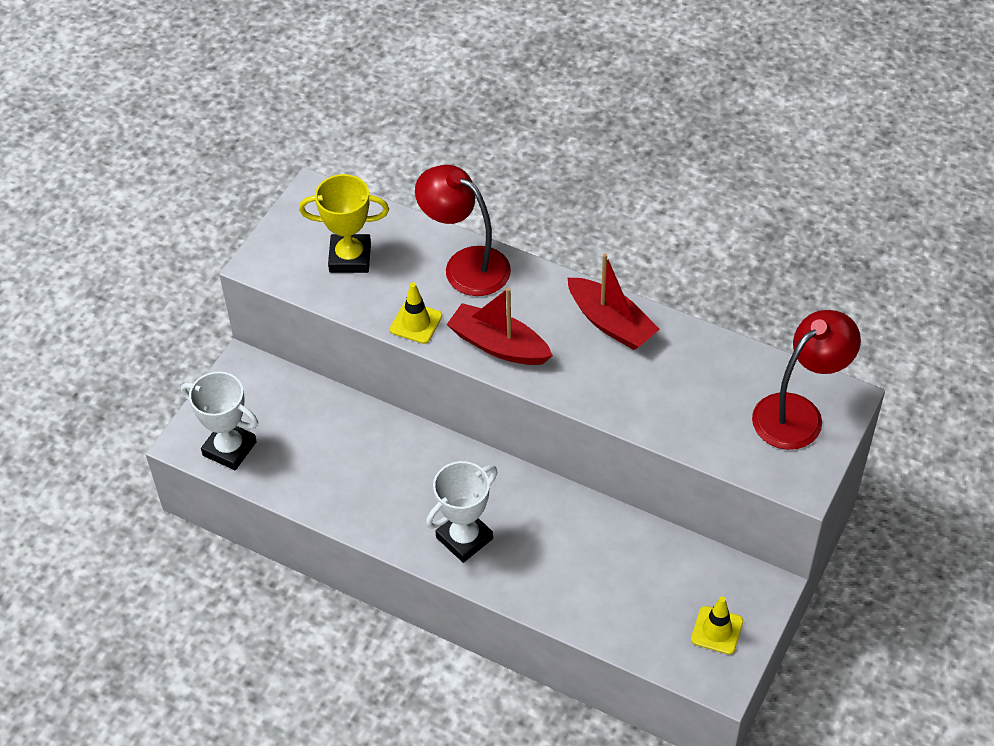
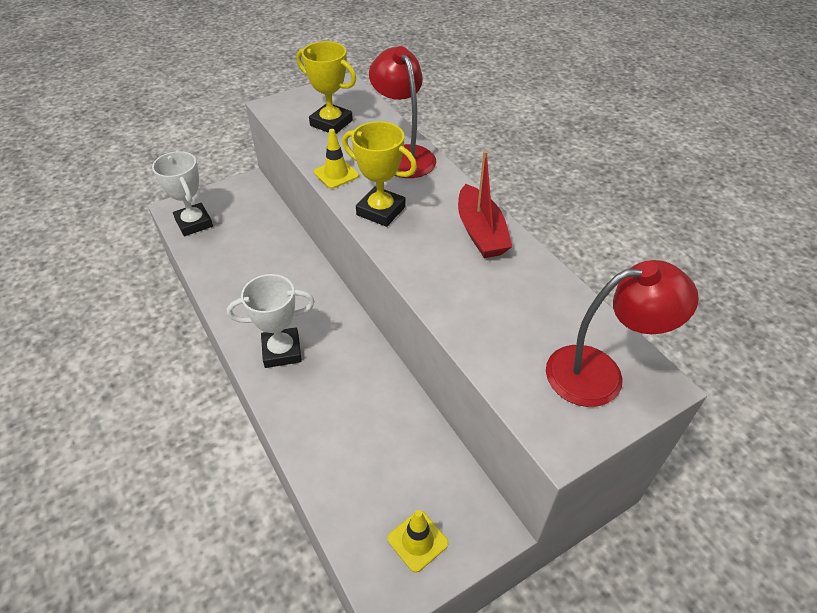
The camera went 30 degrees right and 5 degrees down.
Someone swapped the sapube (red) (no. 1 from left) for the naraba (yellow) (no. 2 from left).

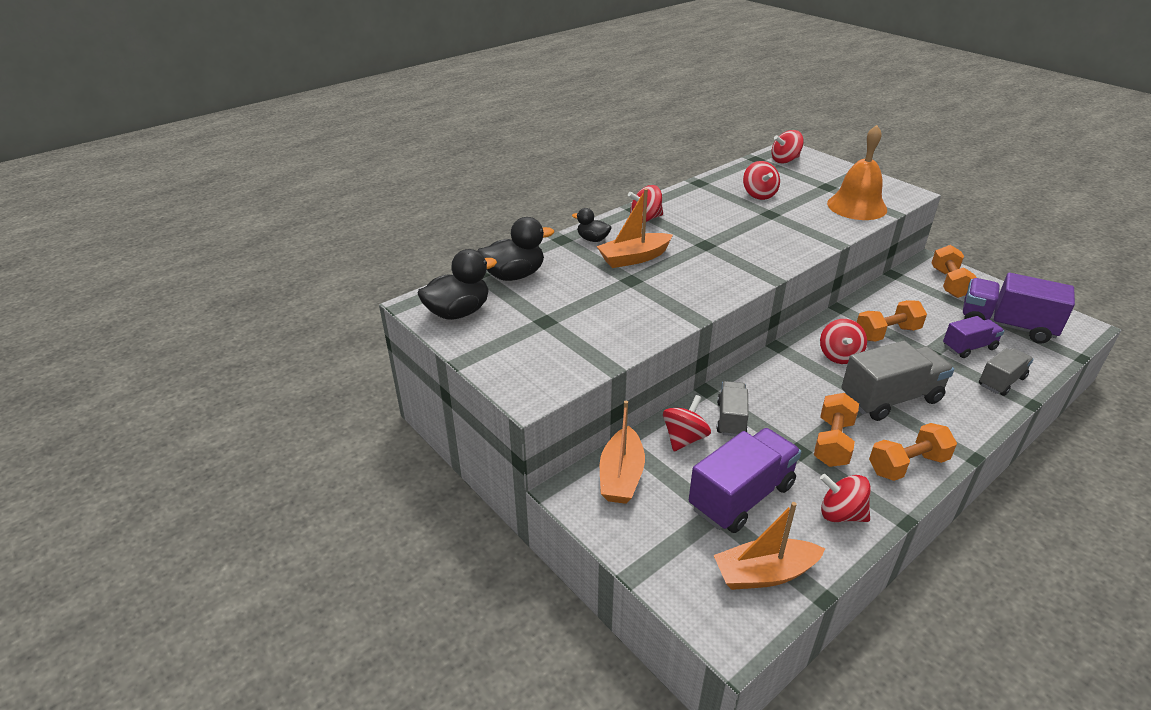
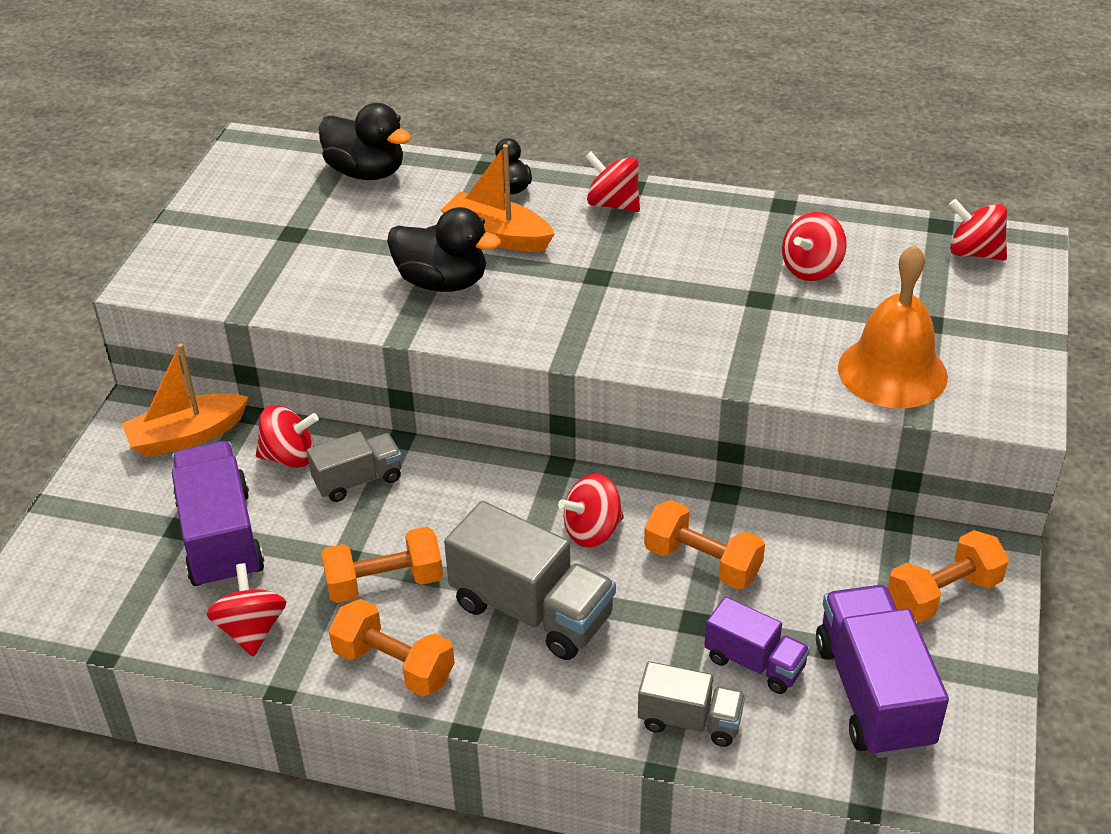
The camera went 55 degrees right and 5 degrees up.
Someone rotated the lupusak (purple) (no. 1 from left) by 120 degrees counterclockwise.
Someone carried the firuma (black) (no. 1 from left in the first image).
Someone took away the sapube (orange) (no. 3 from left).

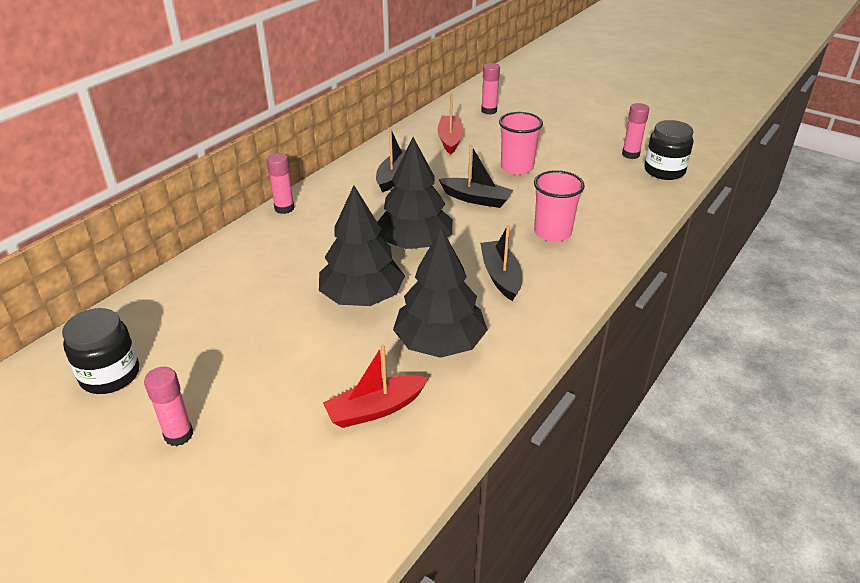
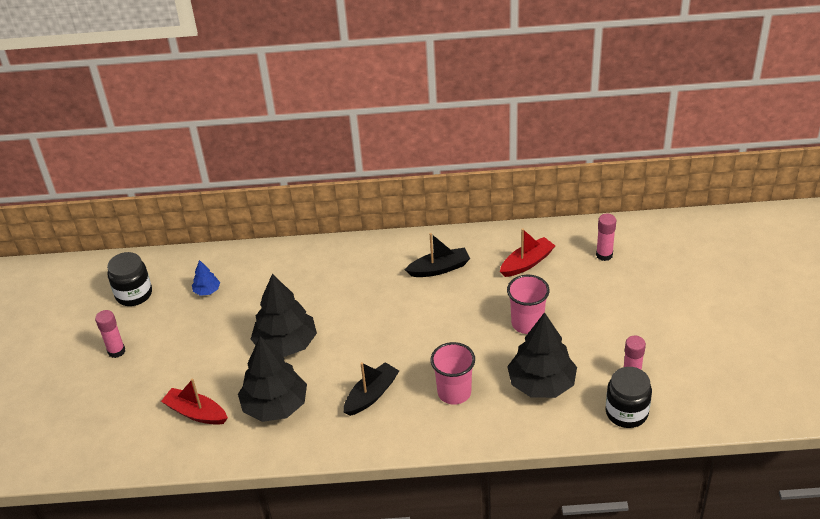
The camera went 55 degrees right and 5 degrees up.
Someone put down the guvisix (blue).
Someone carried the guvisix (black) (no. 2 from left in the first image).
Someone took away the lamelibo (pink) (no. 2 from left).
Someone took away the sapube (black) (no. 2 from left).

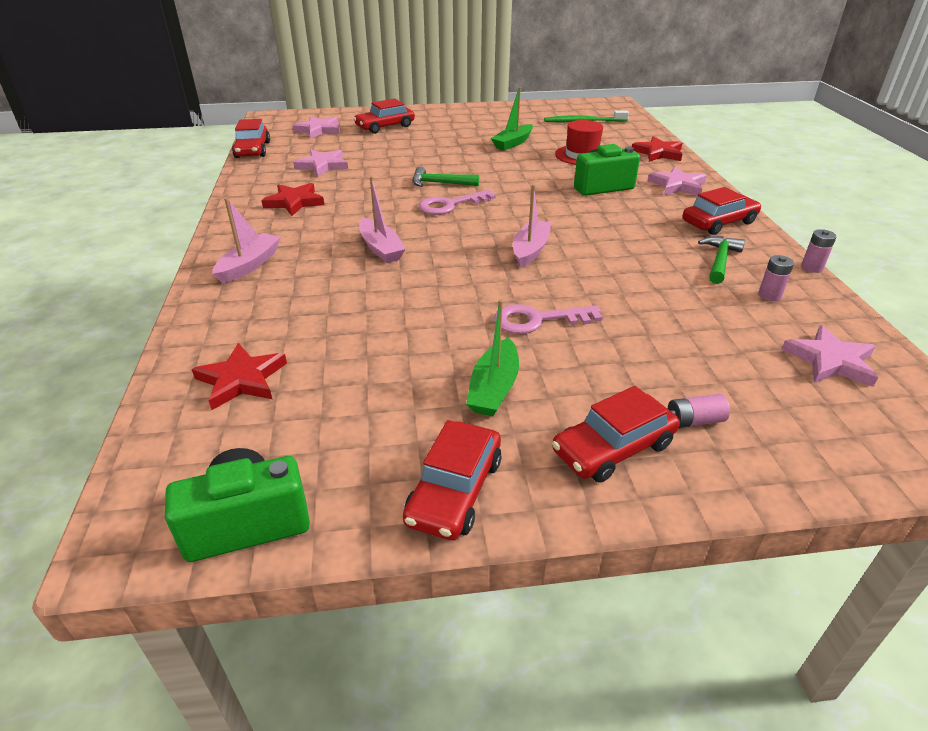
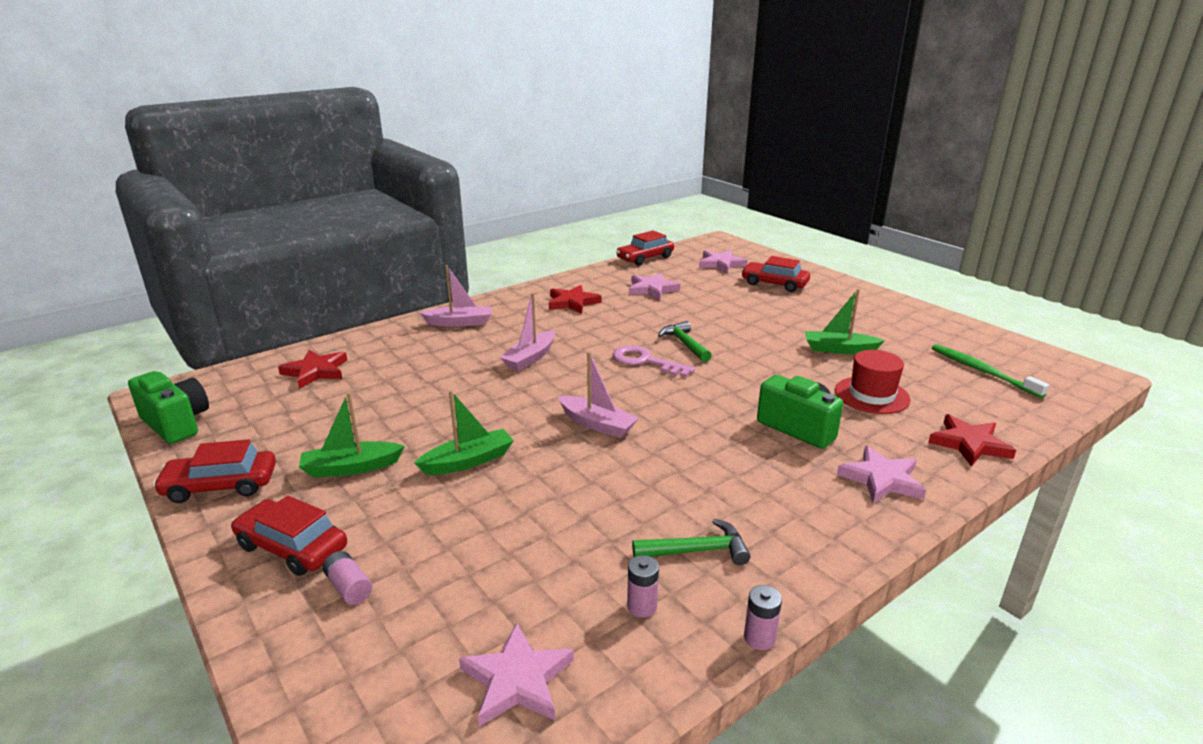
The camera went 60 degrees right and 10 degrees down.
Someone swapped the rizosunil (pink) (no. 2 from left) for the sapube (green) (no. 2 from left).
Someone rotated the sapube (pink) (no. 3 from left) by 45 degrees clockwise.
Someone took away the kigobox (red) (no. 5 from left).

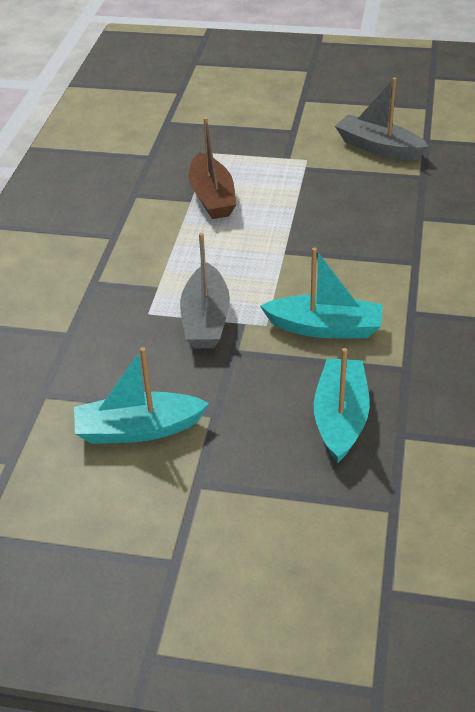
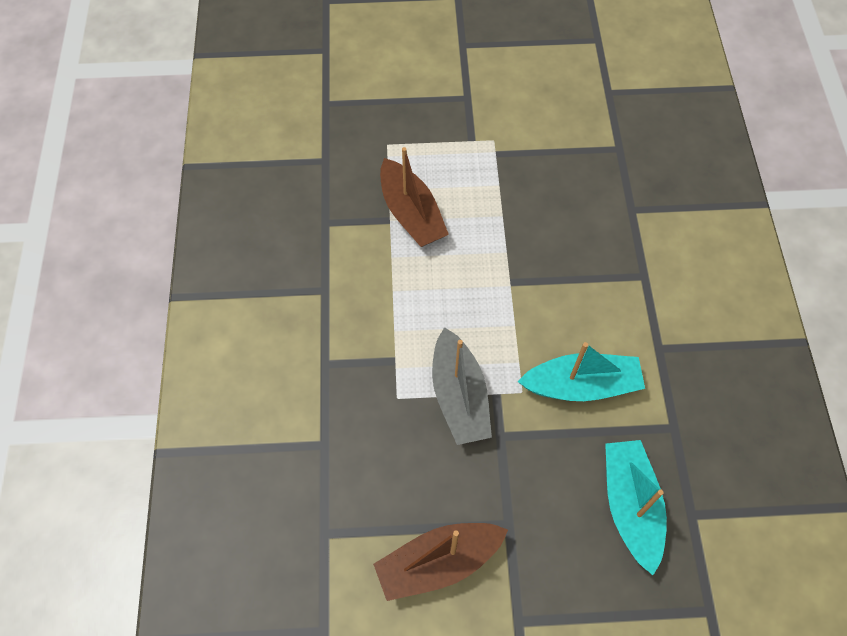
The camera went 15 degrees left and 20 degrees up.
Someone repainted the sapube (turquoise) (no. 1 from left), which became the sapube (brown) (no. 2 from left).
Someone took away the sapube (grey) (no. 2 from left).

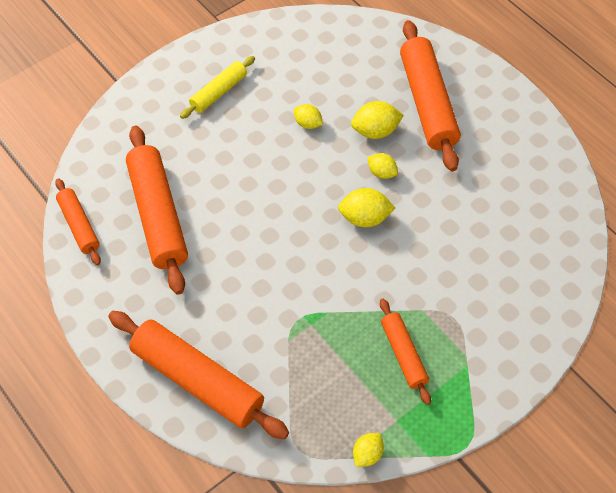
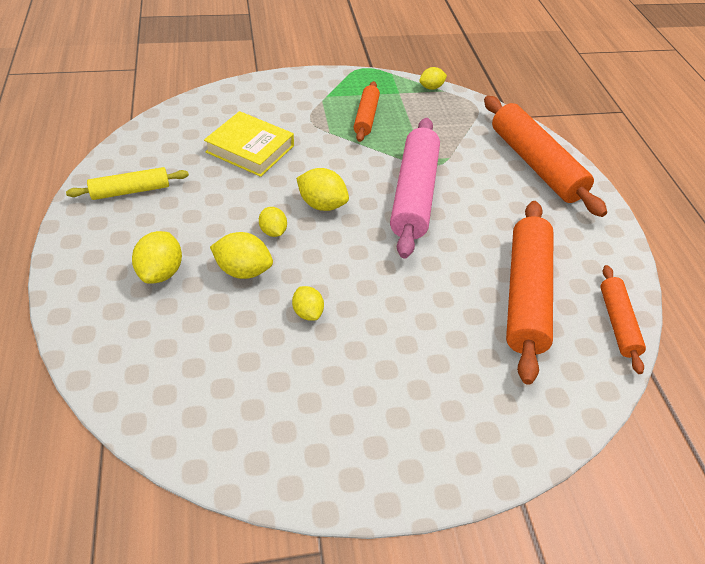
The camera went 155 degrees left and 10 degrees down.
Someone carried the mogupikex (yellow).
Someone swapped the mogupikex (orange) (no. 5 from left) for the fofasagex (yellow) (no. 1 from left).
Someone put down the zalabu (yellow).
Someone put down the mogupikex (pink).

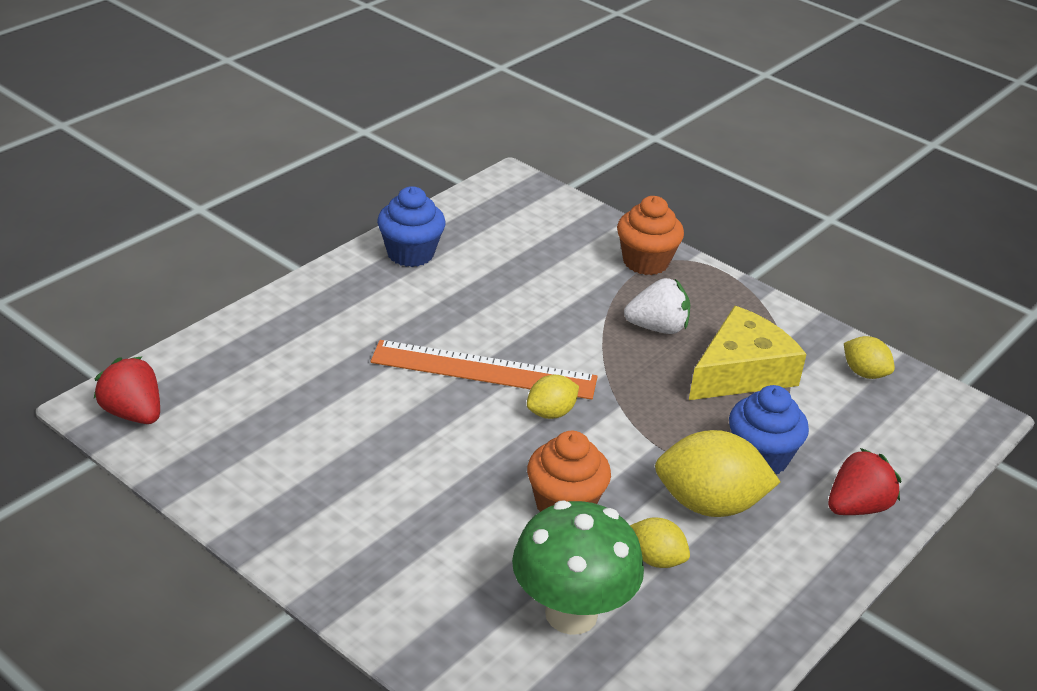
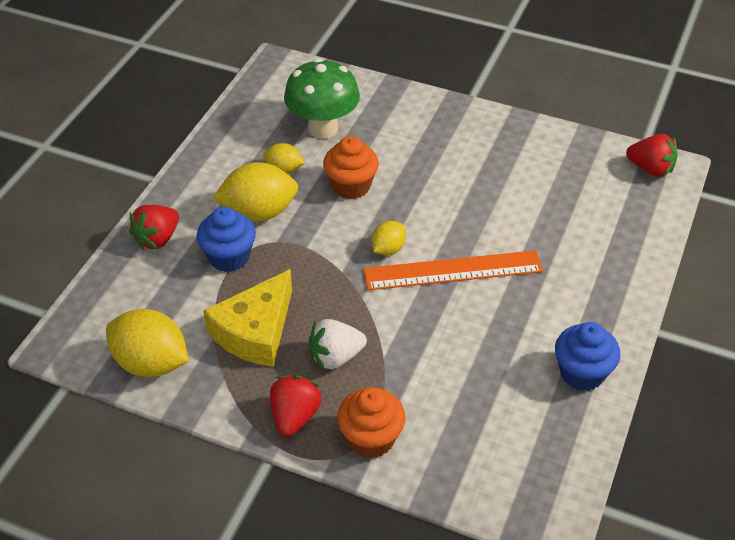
The camera went 165 degrees right and 10 degrees up.
Someone scaled the fofasagex (yellow) (no. 4 from left in the first image) by 1.85.
Someone put down the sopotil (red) (no. 2 from left).

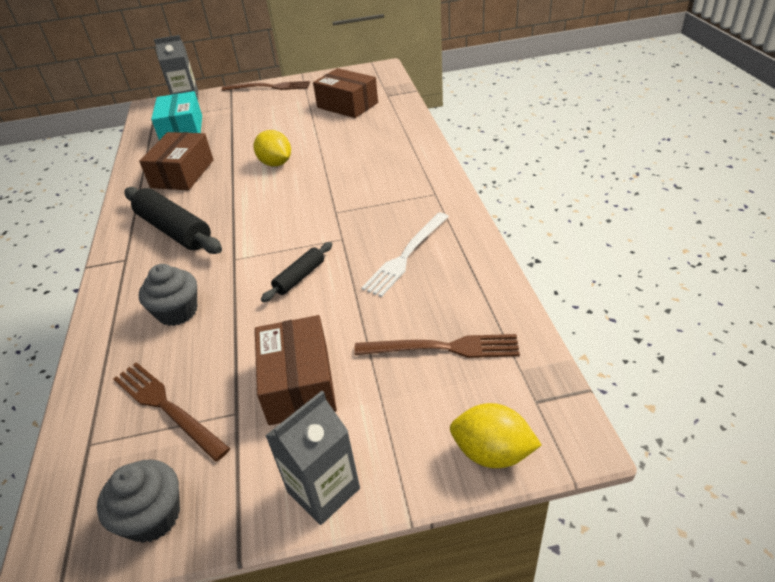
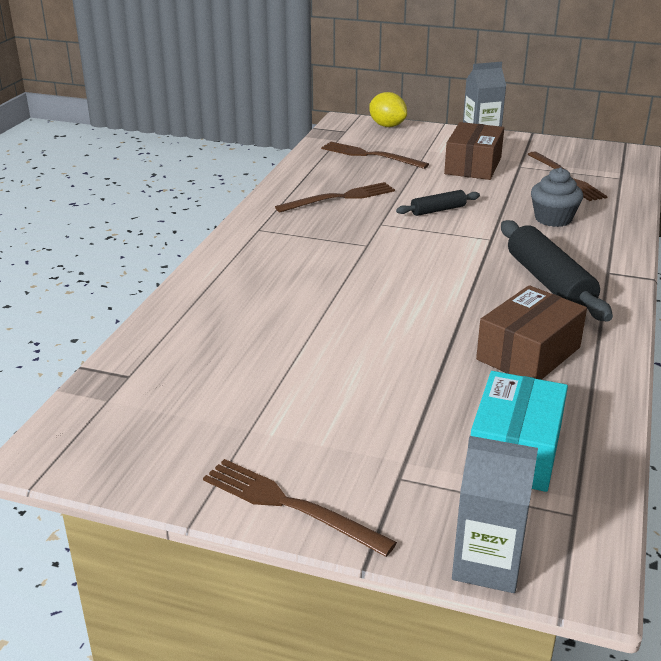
The camera went 155 degrees left and 10 degrees down.
Someone repainted the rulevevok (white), which became the rulevevok (brown) (no. 2 from left).
Someone took away the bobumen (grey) (no. 1 from left).
Someone took away the fofasagex (yellow) (no. 1 from left).
Someone took away the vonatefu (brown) (no. 3 from left).

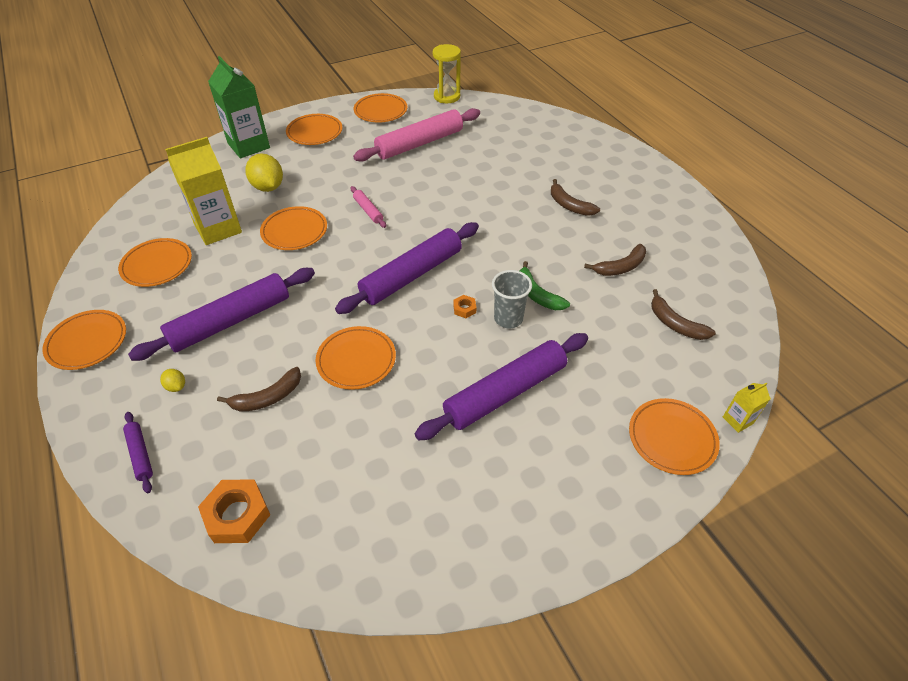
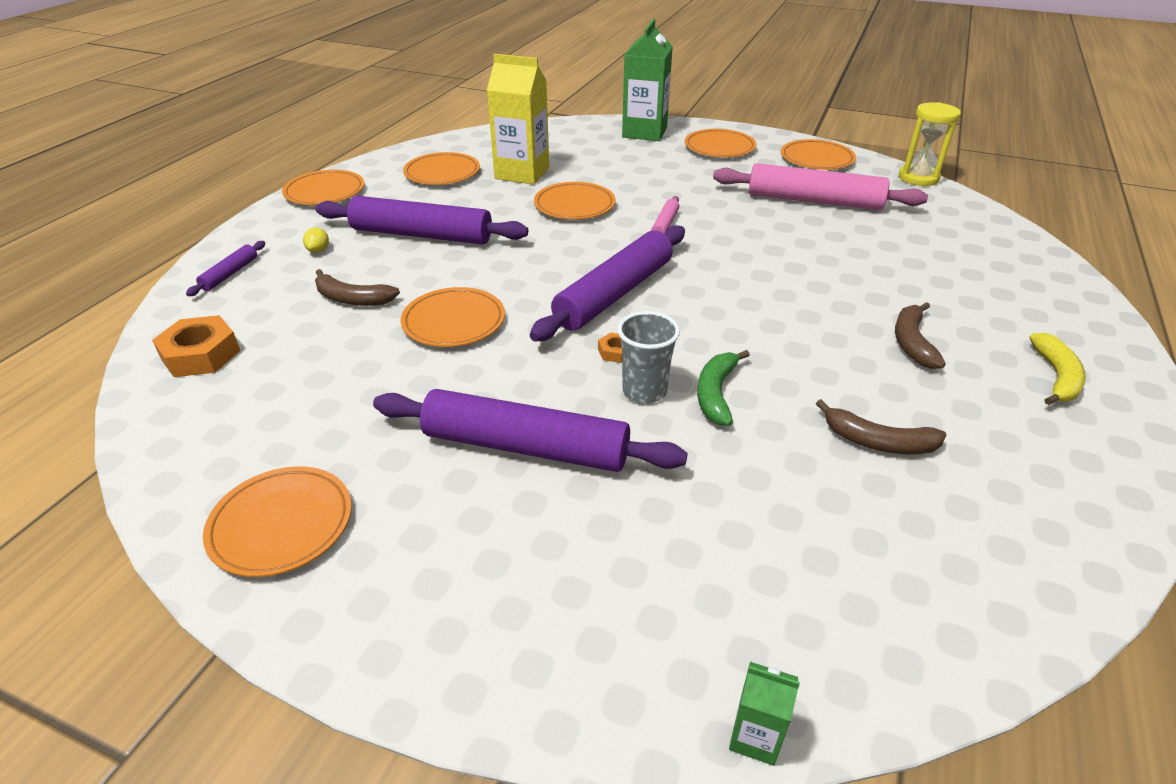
The camera went 50 degrees right and 10 degrees down.
Someone carried the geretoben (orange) (no. 7 from left in the first image).
Someone rotated the mogupikex (purple) (no. 3 from left in the first image) by 60 degrees counterclockwise.
Someone repainted the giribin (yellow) (no. 2 from left), which became the giribin (green) (no. 2 from left).
Someone put down the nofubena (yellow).
Someone took away the fofasagex (yellow) (no. 2 from left).
Someone took away the nofubena (brown) (no. 4 from left).

